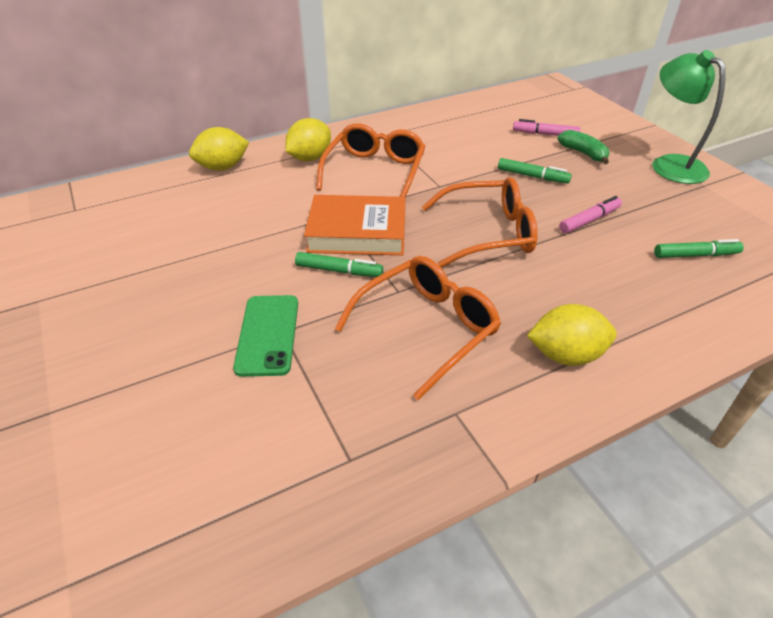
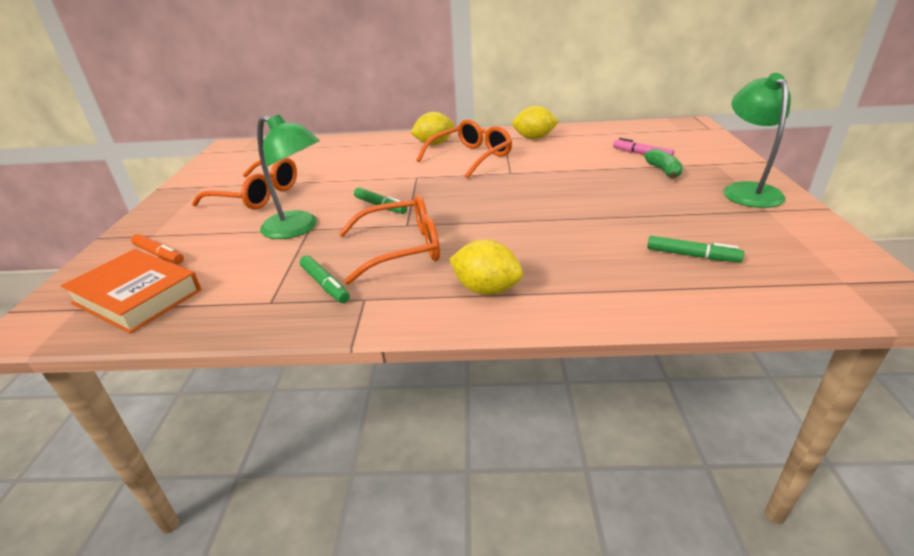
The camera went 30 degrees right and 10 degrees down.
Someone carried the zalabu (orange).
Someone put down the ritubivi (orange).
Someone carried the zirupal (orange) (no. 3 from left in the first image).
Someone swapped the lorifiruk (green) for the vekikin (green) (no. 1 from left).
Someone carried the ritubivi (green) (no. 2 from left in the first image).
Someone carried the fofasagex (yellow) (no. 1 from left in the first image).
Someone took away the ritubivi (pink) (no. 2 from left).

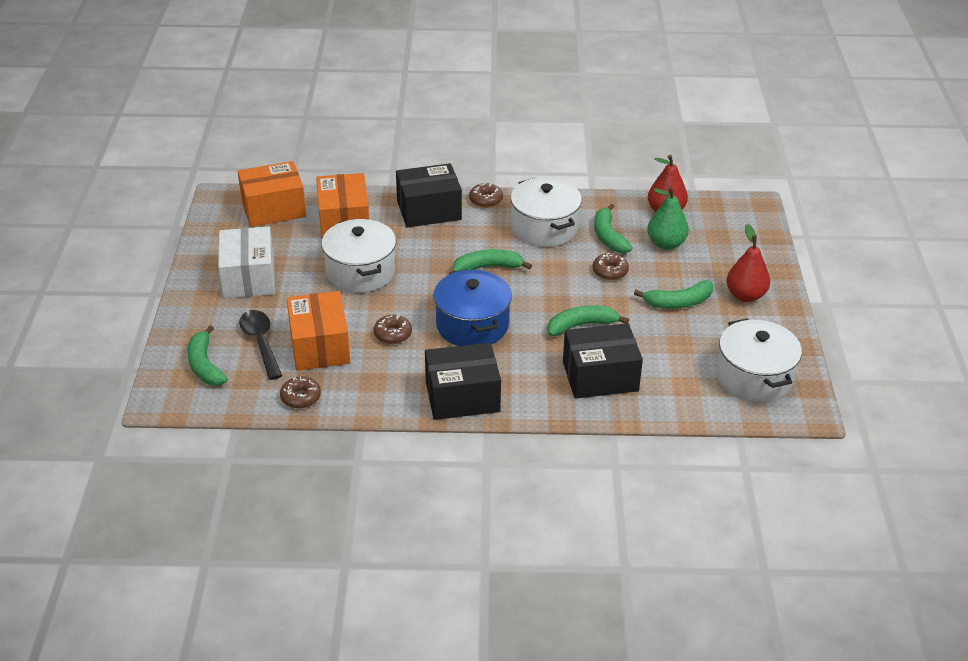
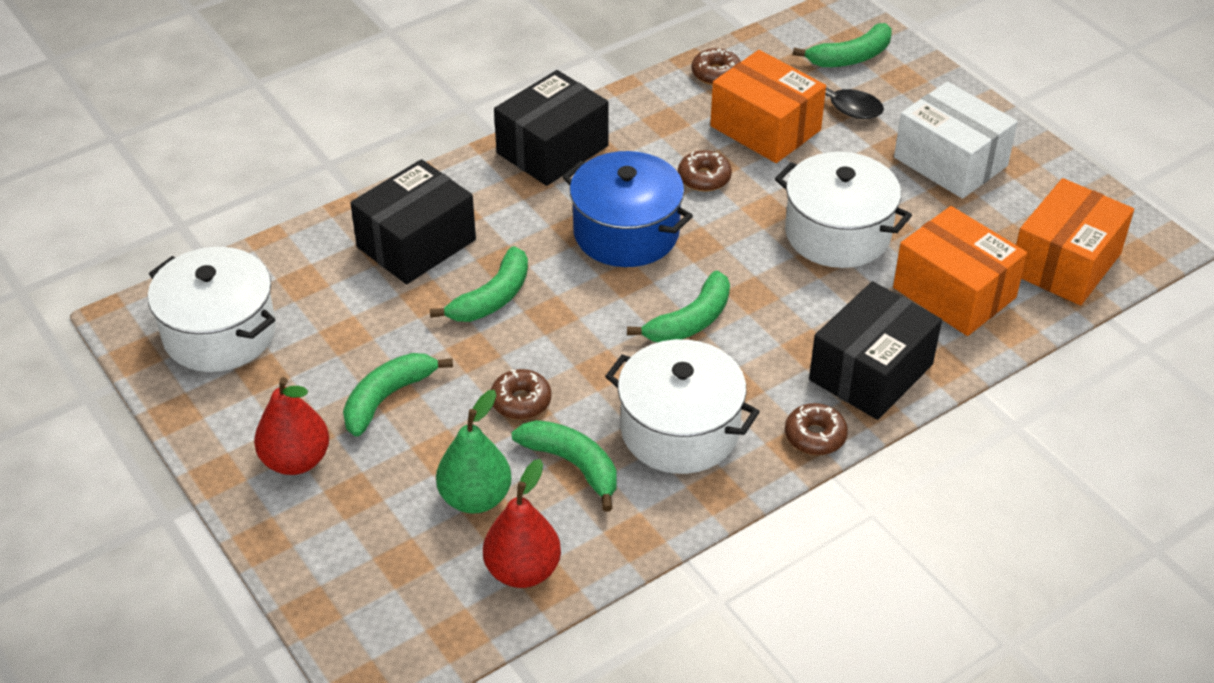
The camera went 145 degrees right and 5 degrees up.
Someone rotated the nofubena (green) (no. 1 from left in the first image) by 120 degrees clockwise.

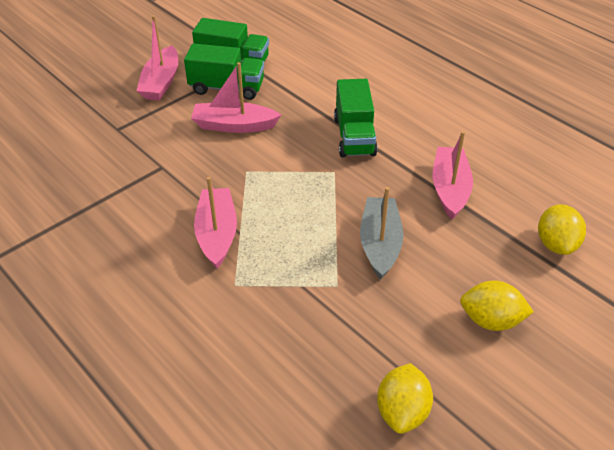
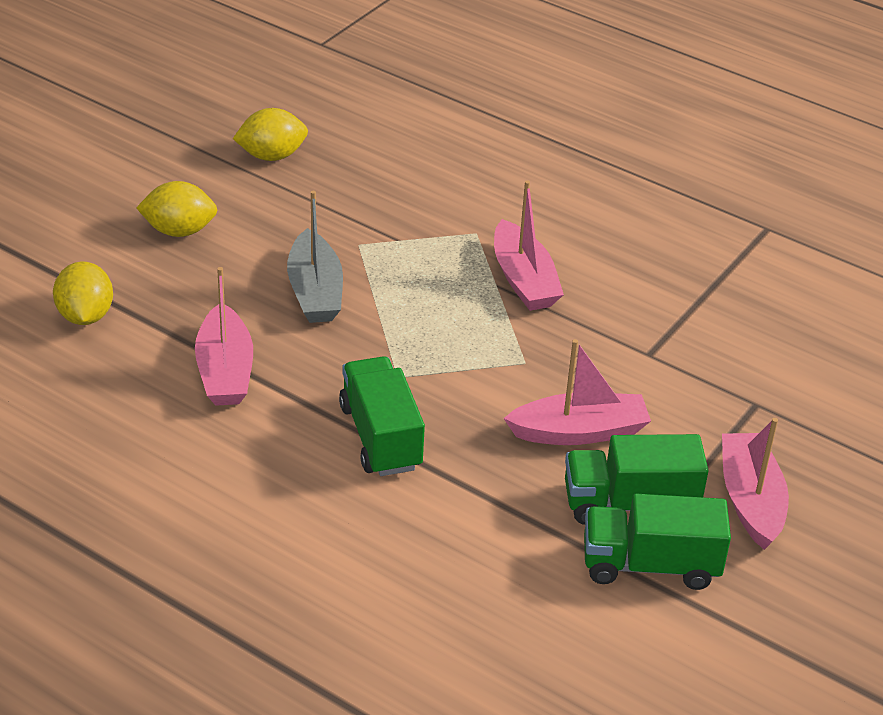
The camera went 165 degrees right and 5 degrees down.
Someone rotated the fofasagex (yellow) (no. 1 from left in the first image) by 75 degrees clockwise.

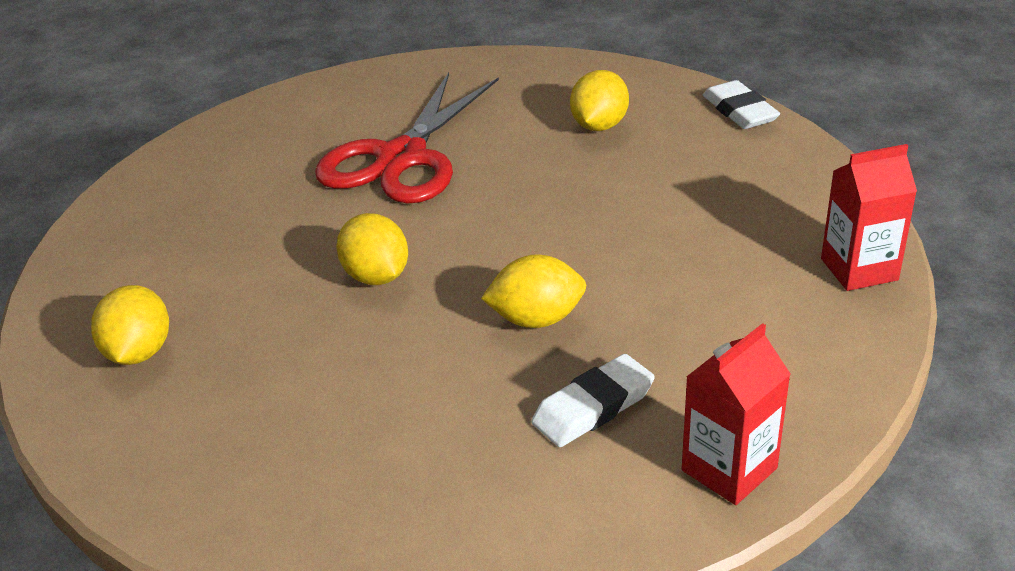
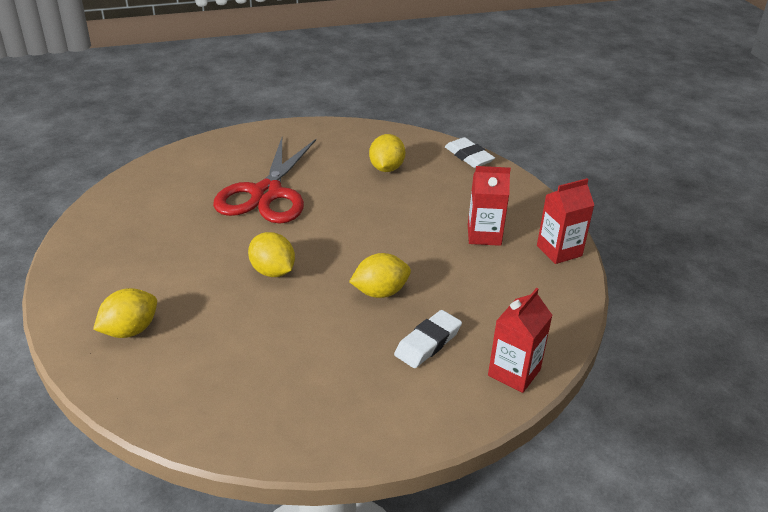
The camera went 15 degrees left and 0 degrees up.
Someone rotated the fofasagex (yellow) (no. 1 from left) by 60 degrees clockwise.
Someone put down the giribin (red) (no. 1 from left).

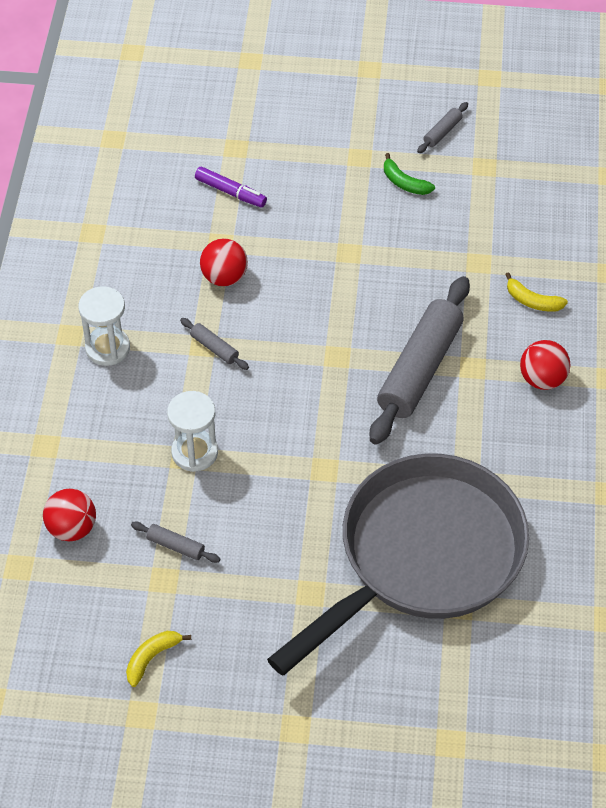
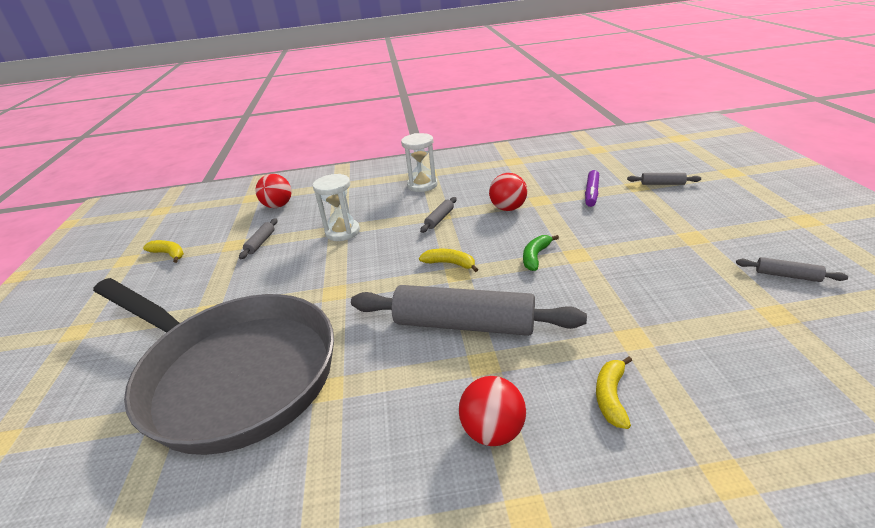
The camera went 80 degrees right and 20 degrees down.
Someone put down the nofubena (yellow) (no. 2 from left).
Someone carried the nofubena (green).
Someone put down the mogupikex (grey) (no. 4 from left).

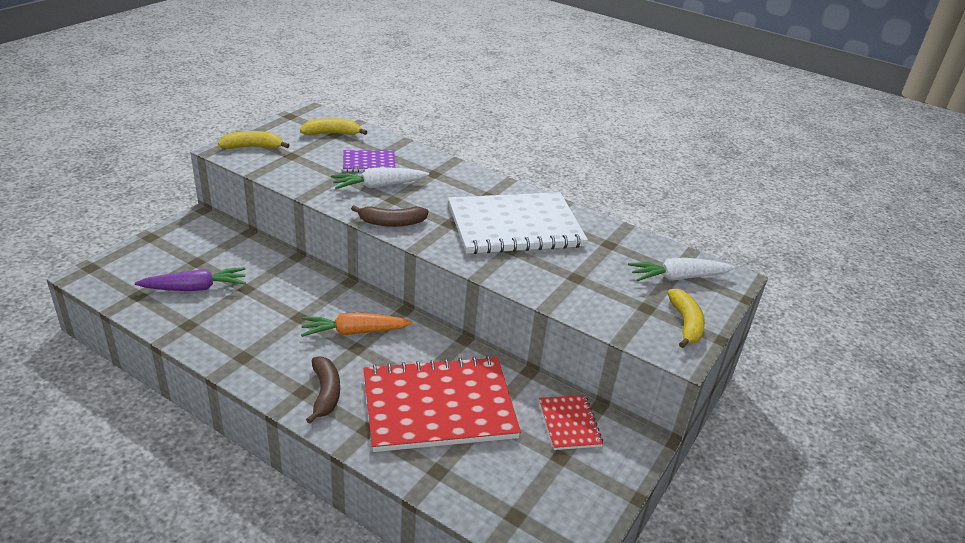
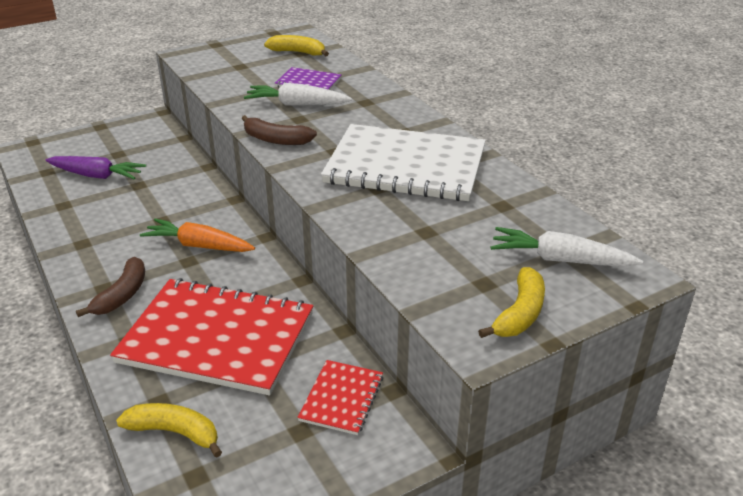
The camera went 30 degrees right and 0 degrees up.
Someone carried the nofubena (yellow) (no. 1 from left).

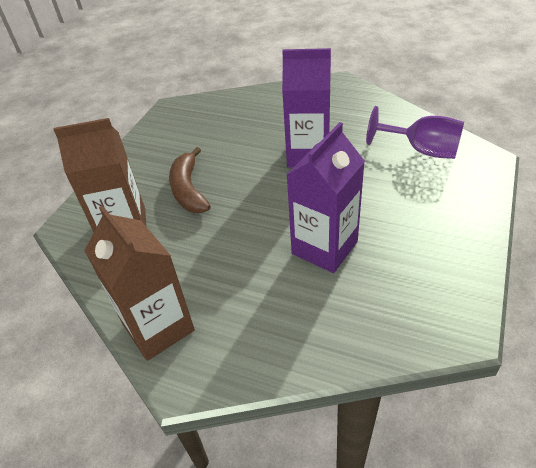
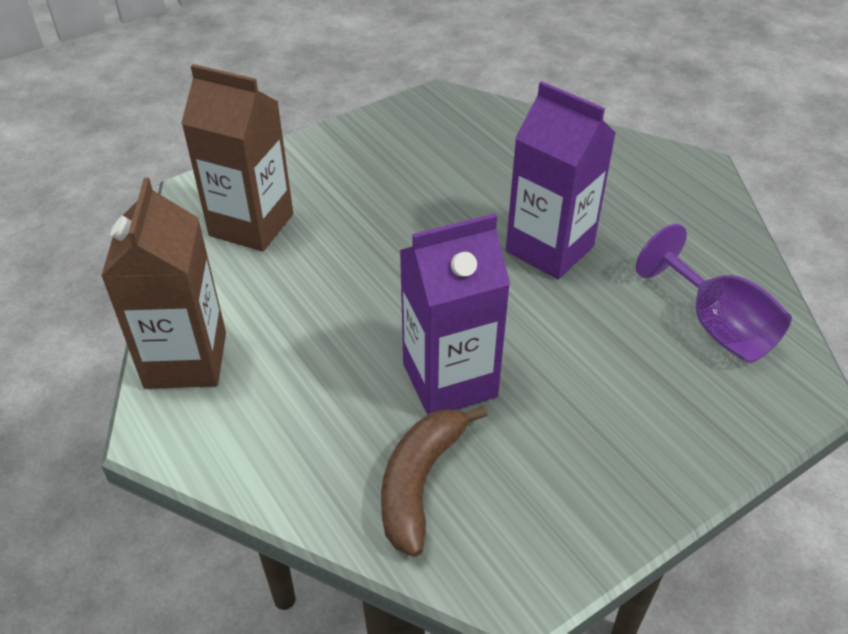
The camera went 30 degrees right and 0 degrees up.
Someone carried the nofubena (brown).

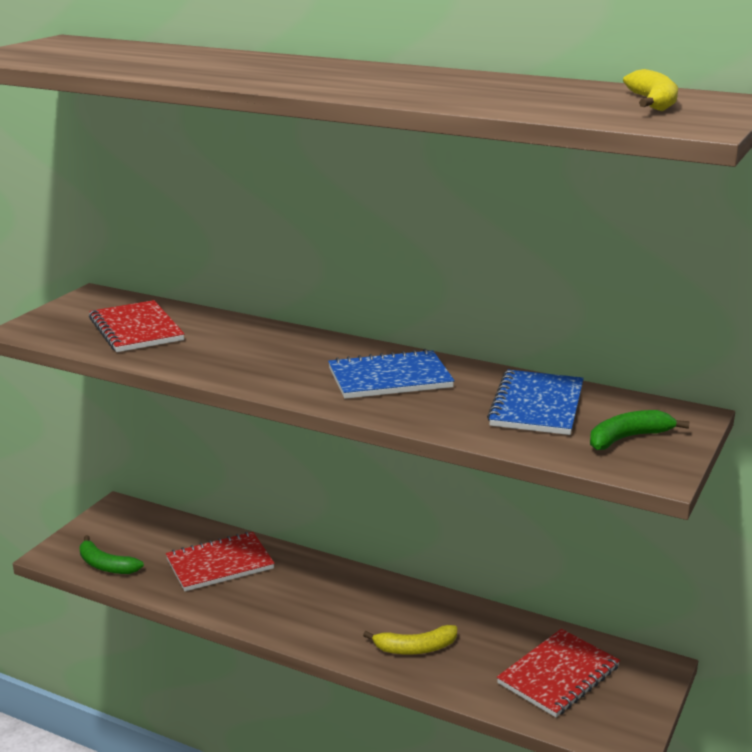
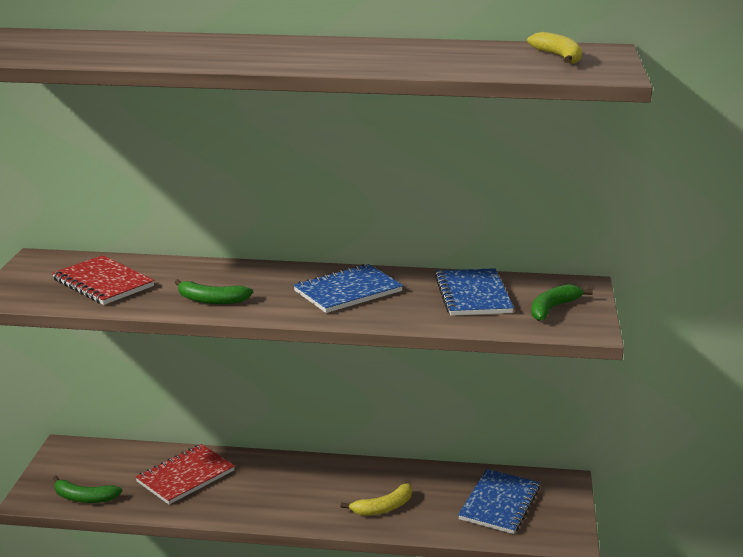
The camera went 20 degrees left and 0 degrees up.
Someone put down the nofubena (green) (no. 2 from left).
Someone repainted the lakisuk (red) (no. 3 from left), which became the lakisuk (blue) (no. 3 from left).

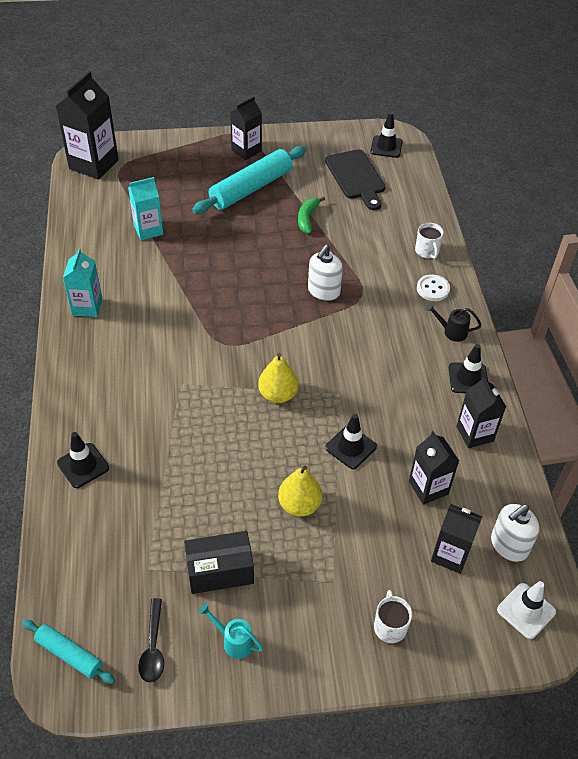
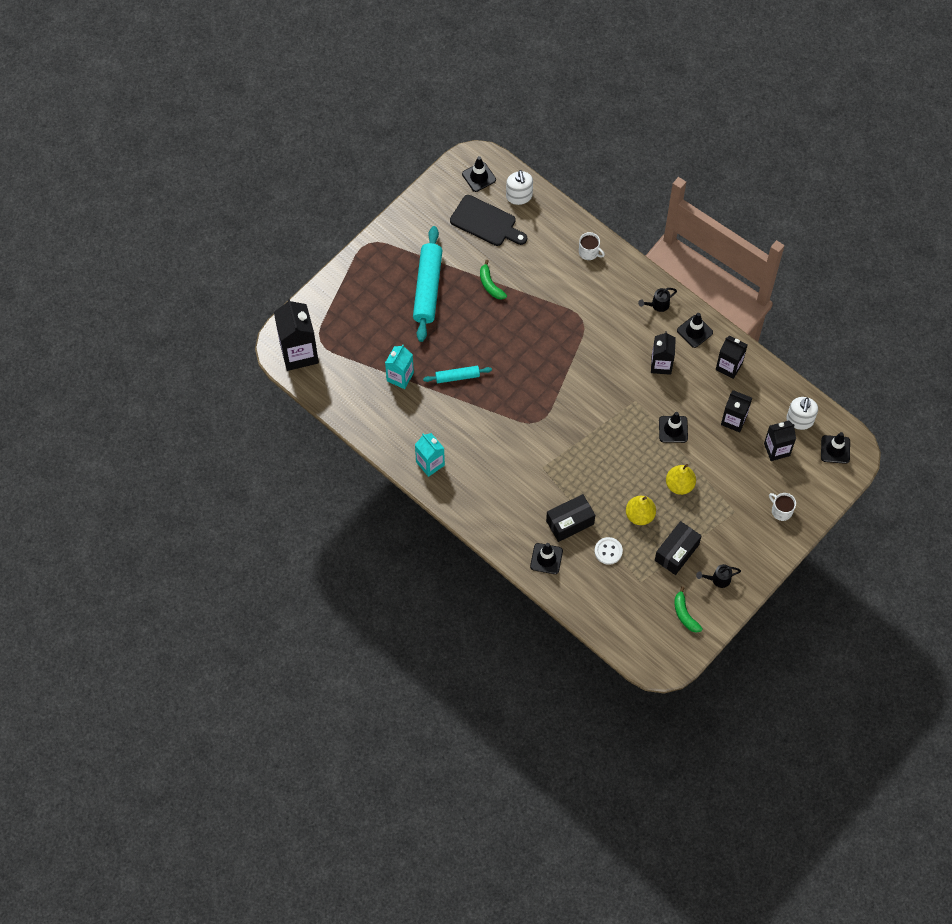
The camera went 40 degrees left and 15 degrees up.
Someone carried the mogupikex (turquoise) (no. 1 from left in the first image).
Someone carried the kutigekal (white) (no. 1 from left).
Someone put down the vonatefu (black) (no. 1 from left).
Someone carried the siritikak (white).
Someone carried the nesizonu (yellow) (no. 1 from left).
Someone carried the giribin (black) (no. 2 from left).
Someone swapped the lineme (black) for the nofubena (green) (no. 2 from left).
Someone repainted the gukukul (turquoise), which became the gukukul (black) (no. 2 from left).
Someone repainted the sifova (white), which became the sifova (black) (no. 5 from left).

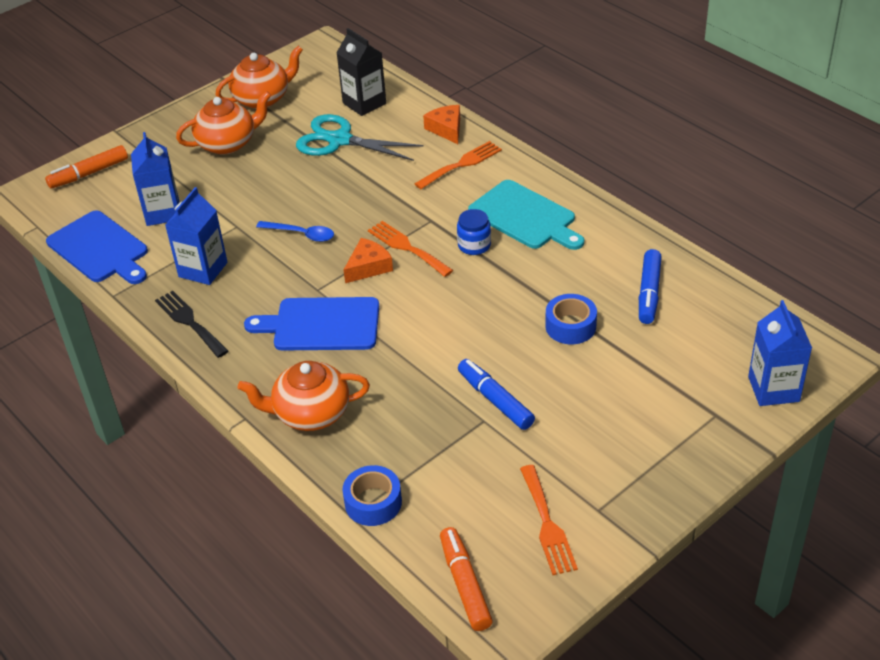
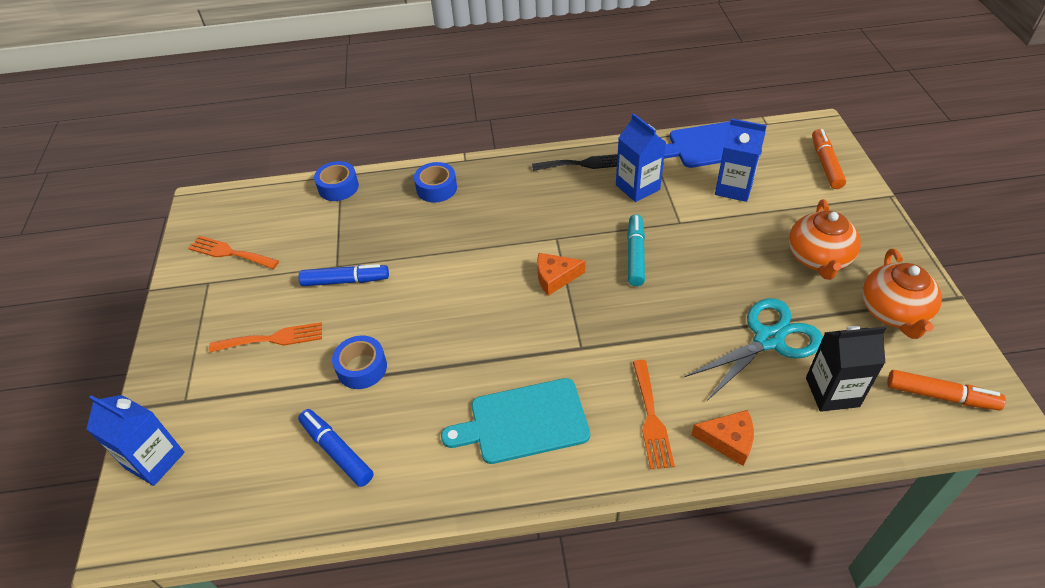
The camera went 125 degrees right and 5 degrees up.
Someone carried the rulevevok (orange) (no. 1 from left in the first image).
Someone swapped the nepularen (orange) (no. 3 from left) for the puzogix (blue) (no. 3 from left).
Someone rotated the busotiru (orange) (no. 1 from left) by 90 degrees clockwise.
Someone swapped the lineme (blue) for the ritubivi (turquoise).
Someone carried the ritubivi (orange) (no. 2 from left).
Someone took away the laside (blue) (no. 2 from left).
Someone took away the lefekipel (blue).

